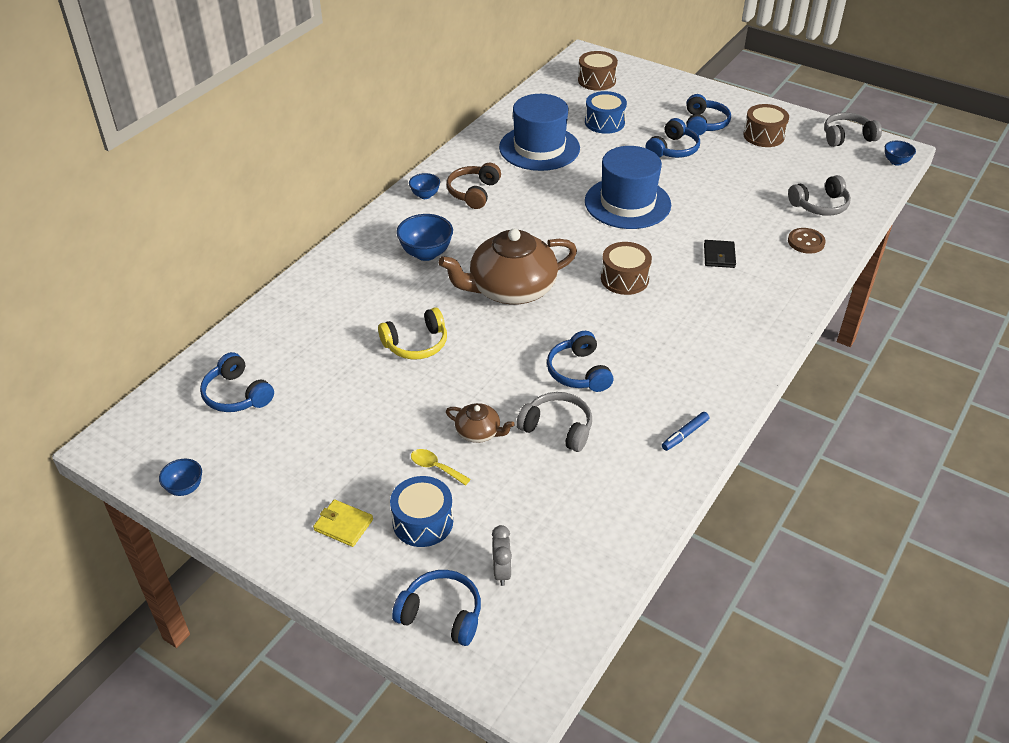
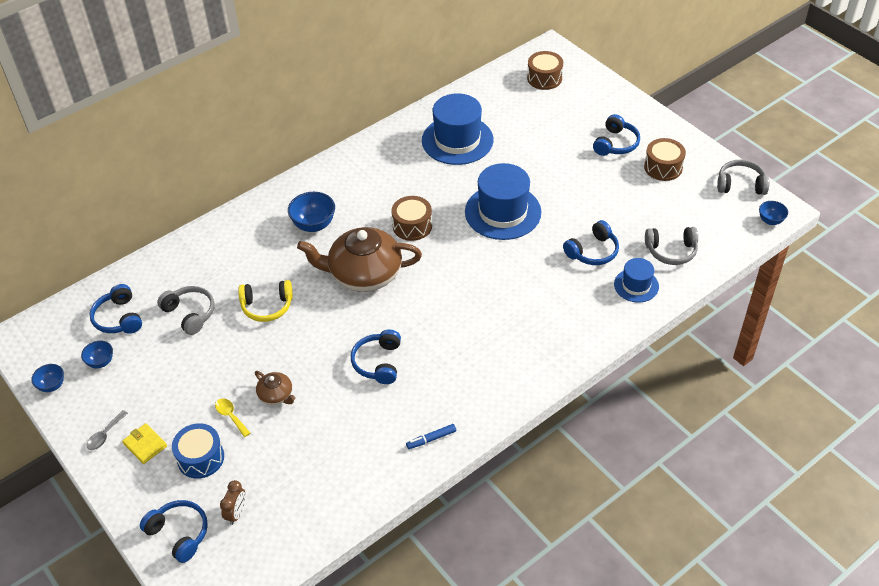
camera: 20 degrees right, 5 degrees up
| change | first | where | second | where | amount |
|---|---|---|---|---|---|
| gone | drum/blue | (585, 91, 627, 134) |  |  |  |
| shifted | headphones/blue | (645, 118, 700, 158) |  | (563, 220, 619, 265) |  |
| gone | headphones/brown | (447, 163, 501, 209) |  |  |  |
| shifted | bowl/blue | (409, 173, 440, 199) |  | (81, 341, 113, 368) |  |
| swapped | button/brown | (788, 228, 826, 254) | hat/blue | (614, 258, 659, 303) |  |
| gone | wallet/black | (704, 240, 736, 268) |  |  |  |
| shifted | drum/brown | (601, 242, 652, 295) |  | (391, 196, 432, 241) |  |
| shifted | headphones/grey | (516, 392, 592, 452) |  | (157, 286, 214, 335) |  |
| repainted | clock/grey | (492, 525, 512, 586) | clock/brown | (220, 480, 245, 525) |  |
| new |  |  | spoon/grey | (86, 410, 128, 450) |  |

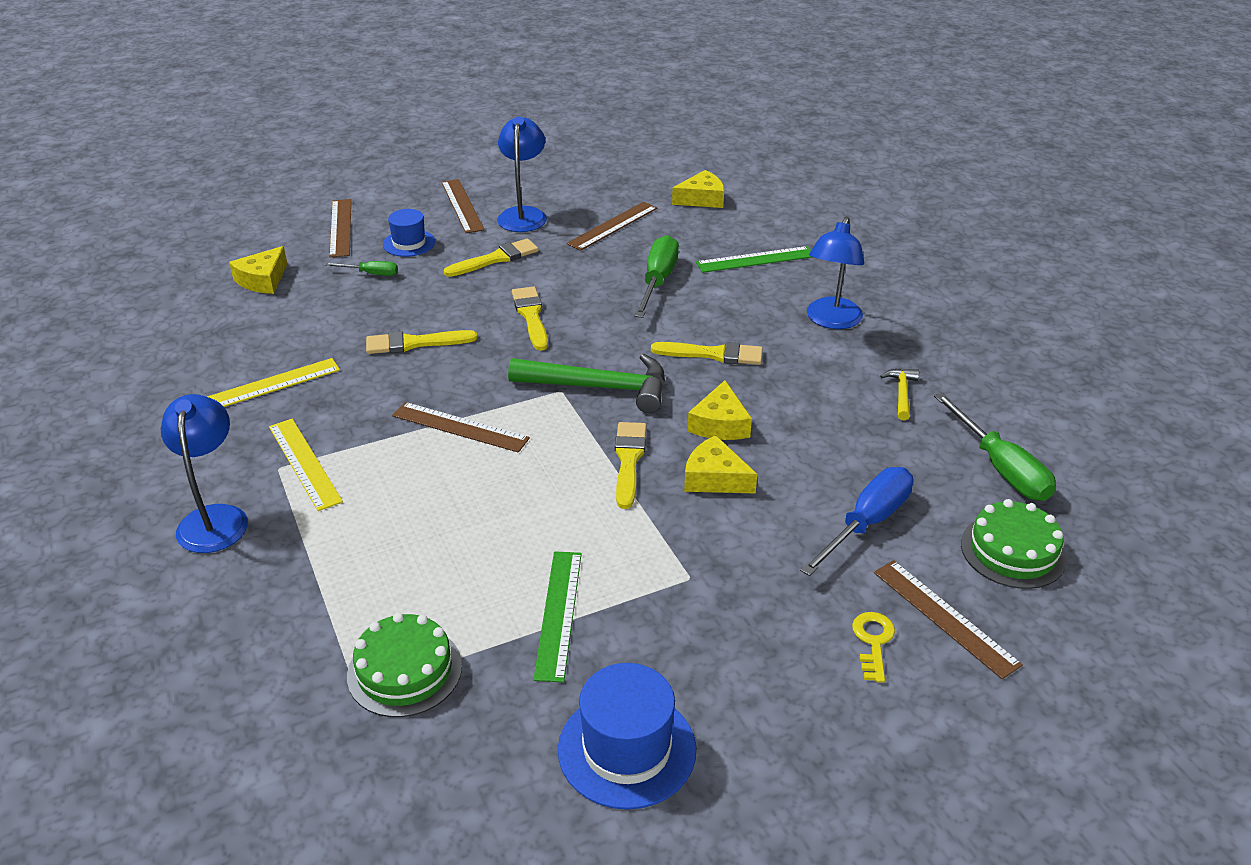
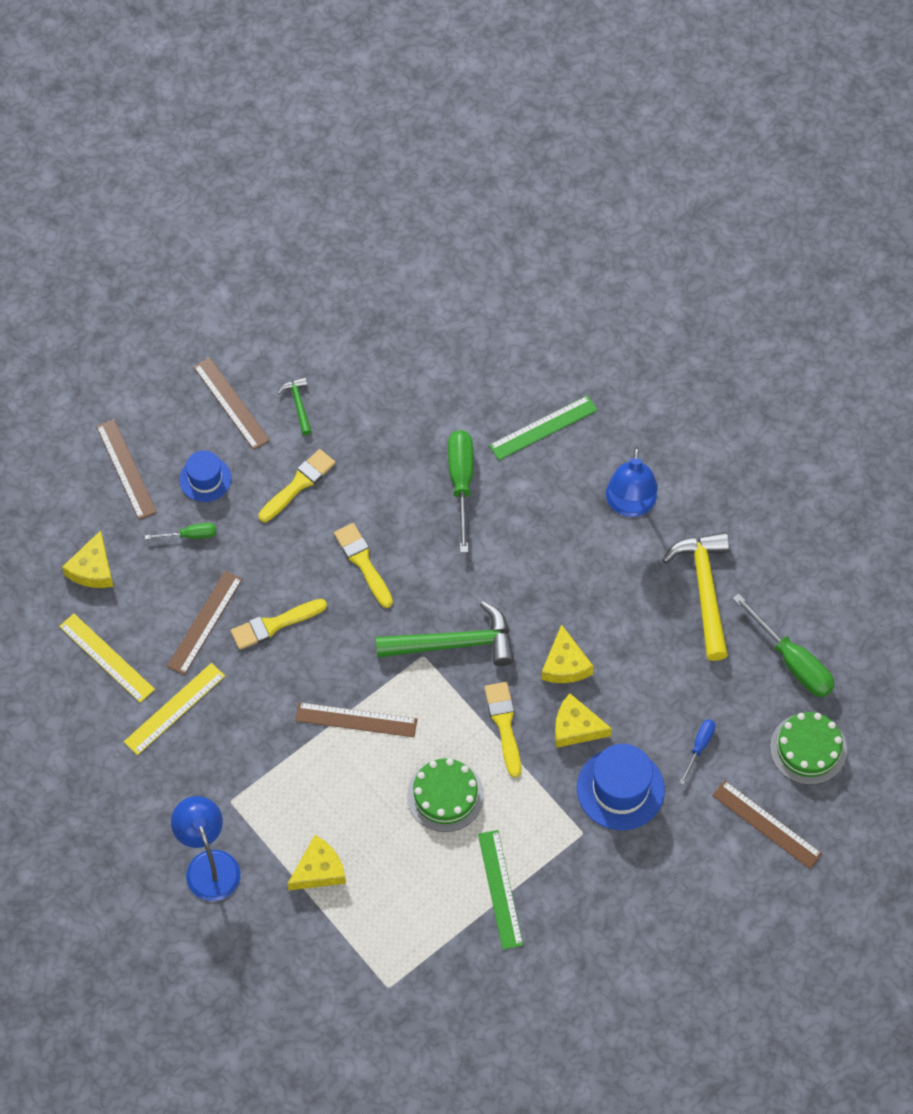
camera: 15 degrees left, 25 degrees up
| change | first | where | second | where | amount |
|---|---|---|---|---|---|
| swapped | lamp/blue | (497, 117, 547, 232) | hammer/green | (277, 377, 312, 435) |  |
| shifted | cheese/yellow | (672, 170, 724, 208) |  | (288, 835, 346, 890) |  |
| shifted | ruler/brown | (566, 202, 657, 251) |  | (167, 571, 242, 675) |  |
| gone | brush/yellow | (651, 342, 763, 365) |  |  |  |
| scaled | hammer/yellow | (880, 368, 919, 420) |  | (663, 532, 729, 661) | x2.09 |
| shifted | ruler/yellow | (269, 419, 343, 511) |  | (59, 614, 155, 703) |  |
| scaled | screwdriver/blue | (800, 467, 913, 576) |  | (680, 719, 716, 785) | x0.53 |
| gone | key/yellow | (852, 612, 895, 683) |  |  |  |
| shifted | cake/green | (347, 613, 462, 717) |  | (407, 758, 484, 832) |  |
| shifted | hat/blue | (558, 663, 696, 810) |  | (577, 744, 665, 830) |  |

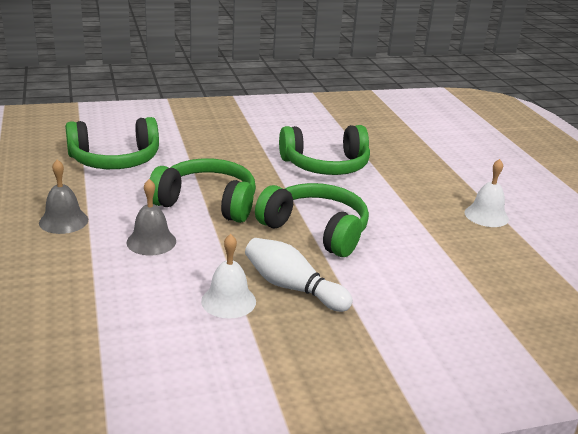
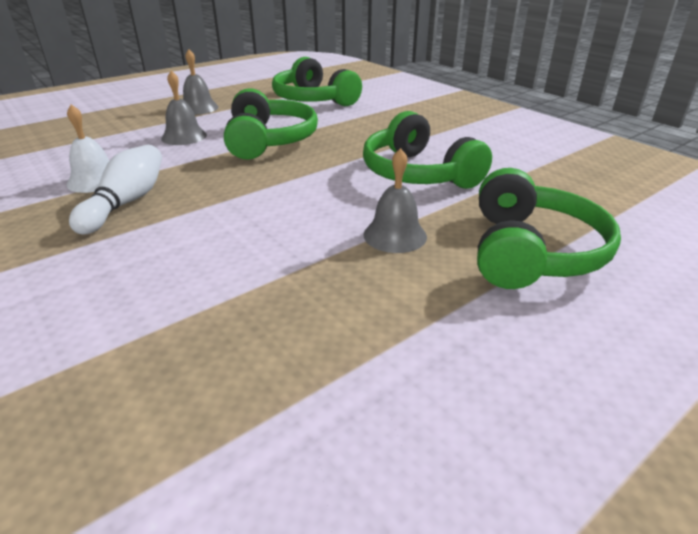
camera: 70 degrees right, 5 degrees up
| change | first | where | second | where | amount |
|---|---|---|---|---|---|
| gone | bell/white | (465, 159, 509, 227) |  |  |  |
| shifted | headphones/green | (255, 183, 369, 257) |  | (477, 168, 621, 289) |  |
| new |  |  | bell/grey | (363, 148, 427, 253) |  |

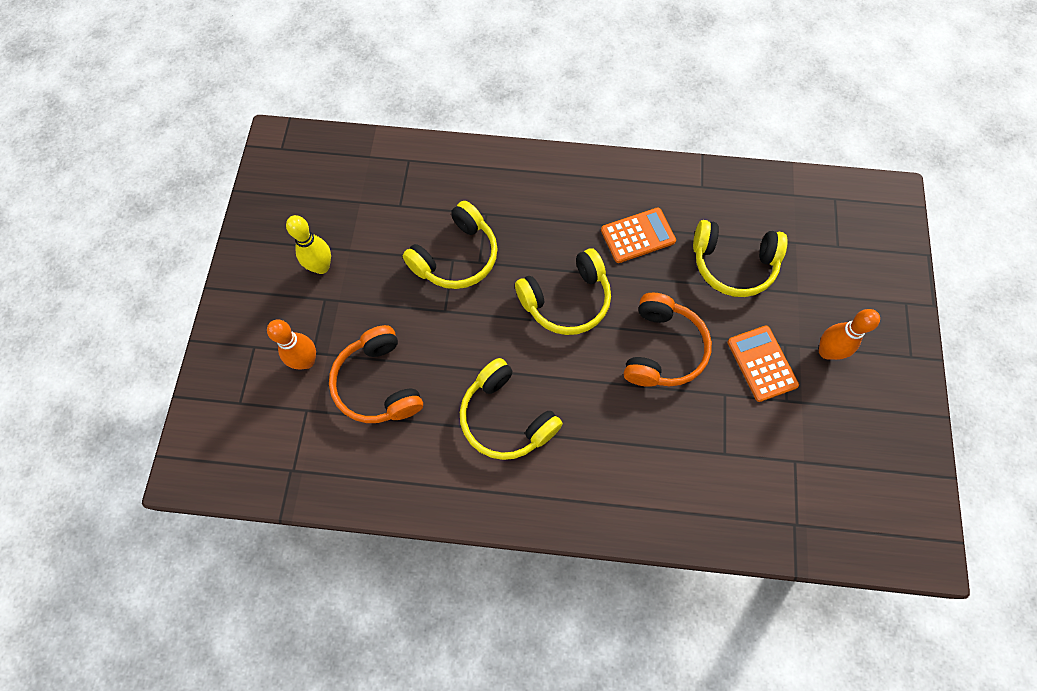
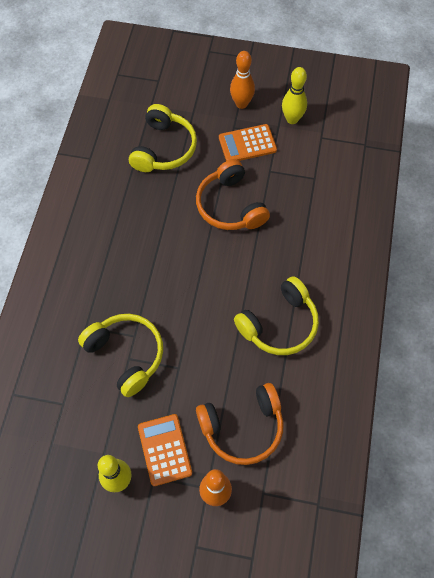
camera: 85 degrees left, 5 degrees down
| change | first | where | second | where | amount |
|---|---|---|---|---|---|
| shifted | calculator/orange | (601, 207, 676, 263) |  | (138, 414, 192, 486) |  |
| gone | headphones/yellow | (515, 248, 611, 335) |  |  |  |
| rotated | headphones/orange | (624, 293, 712, 387) |  | (196, 159, 270, 230) | 135 degrees counterclockwise |
| new |  |  | bowling pin/yellow | (282, 67, 307, 124) |  |

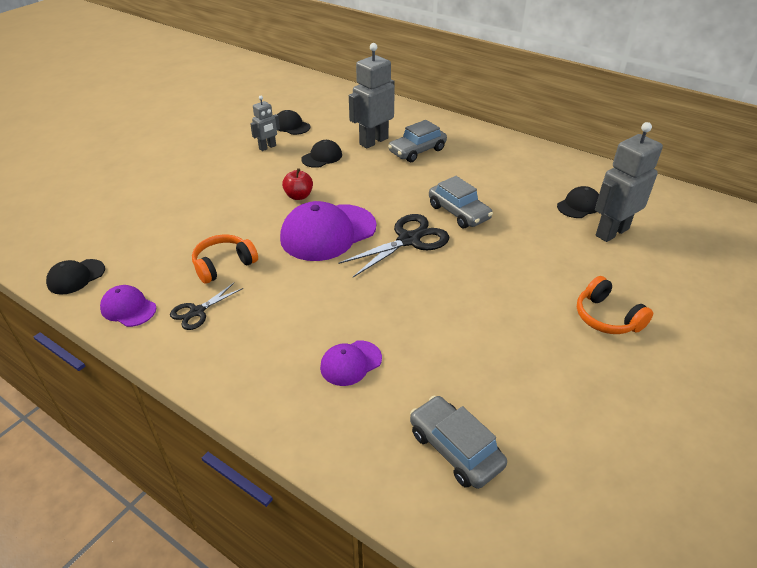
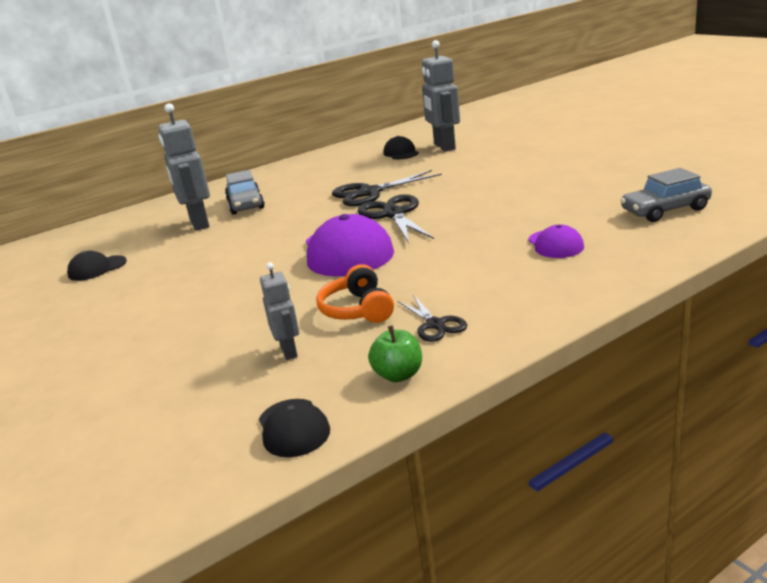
camera: 65 degrees left, 15 degrees down
| change | first | where | second | where | amount |
|---|---|---|---|---|---|
| shifted | robot/grey | (250, 96, 280, 151) |  | (260, 262, 299, 360) |  |
| gone | cap/black | (301, 140, 342, 168) |  |  |  |
| gone | apple/red | (282, 168, 313, 200) |  |  |  |
| swapped | car/grey | (429, 176, 493, 228) | scissors/black | (332, 170, 442, 206) |  |
| gone | headphones/orange | (577, 276, 653, 334) |  |  |  |
| swapped | cap/purple | (100, 285, 156, 327) | apple/green | (368, 325, 422, 382) |  |

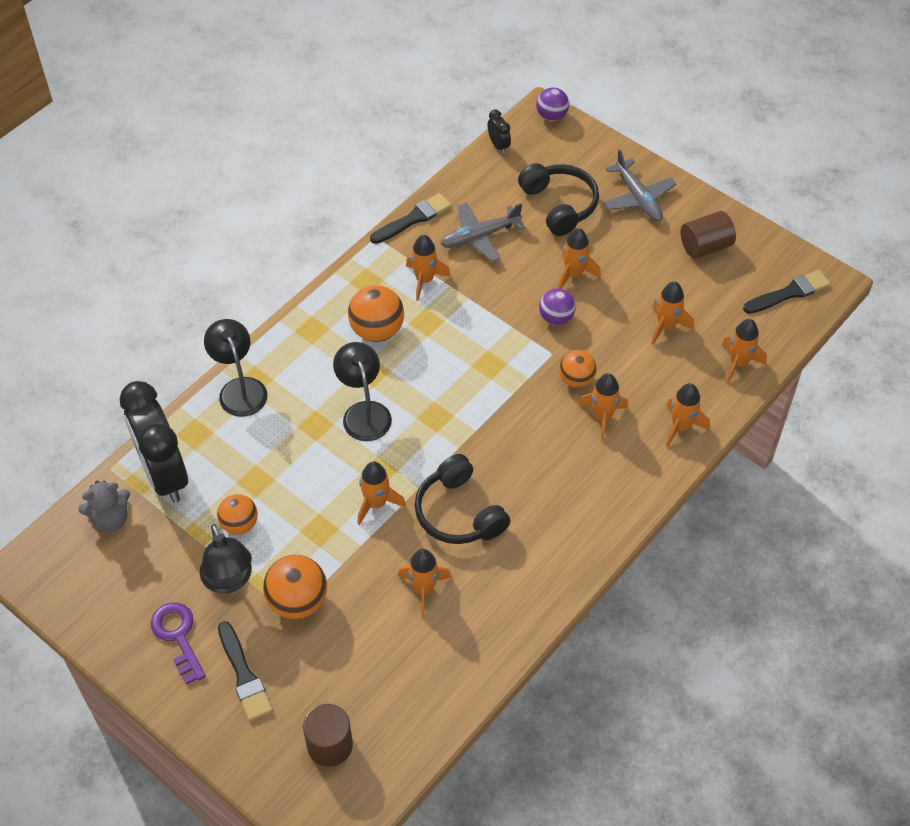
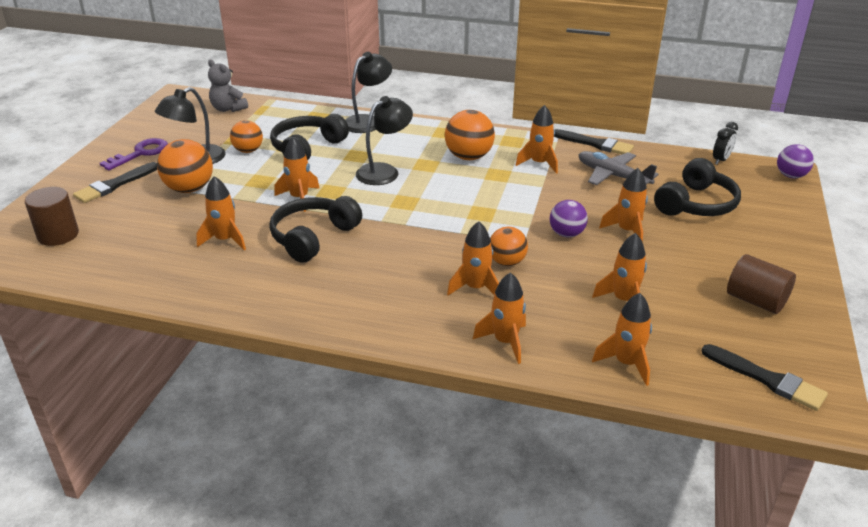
camera: 65 degrees right, 20 degrees down
| change | first | where | second | where | amount |
|---|---|---|---|---|---|
| gone | plane/grey | (603, 149, 676, 221) |  |  |  |
| gone | clock/black | (120, 381, 188, 503) |  |  |  |
| new |  |  | headphones/black | (270, 114, 349, 160) |  |

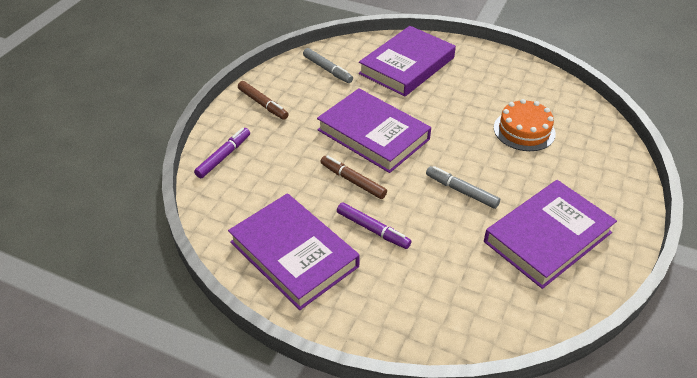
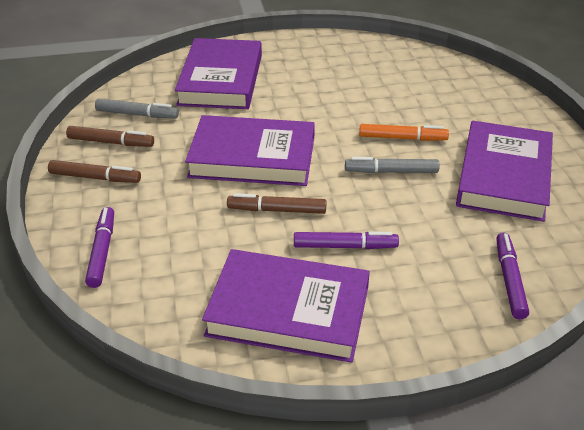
camera: 35 degrees left, 5 degrees down
| change | first | where | second | where | amount |
|---|---|---|---|---|---|
| gone | cake/orange | (494, 99, 556, 151) |  |  |  |
| new |  |  | marker/orange | (359, 124, 449, 141) |  |
| new |  |  | marker/brown | (66, 126, 154, 147) |  |
| new |  |  | marker/purple | (496, 233, 529, 319) |  |

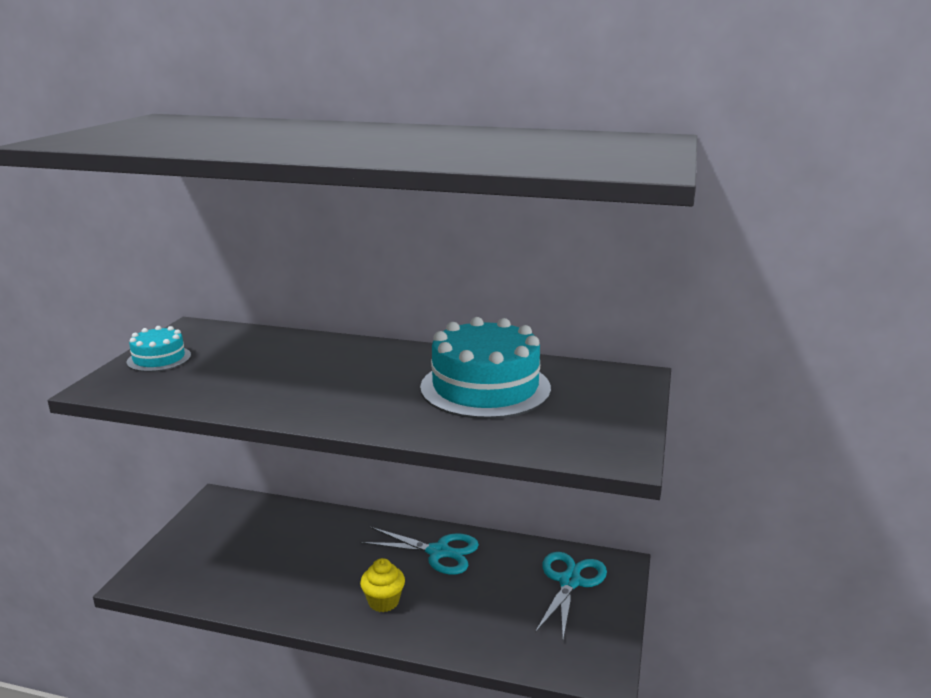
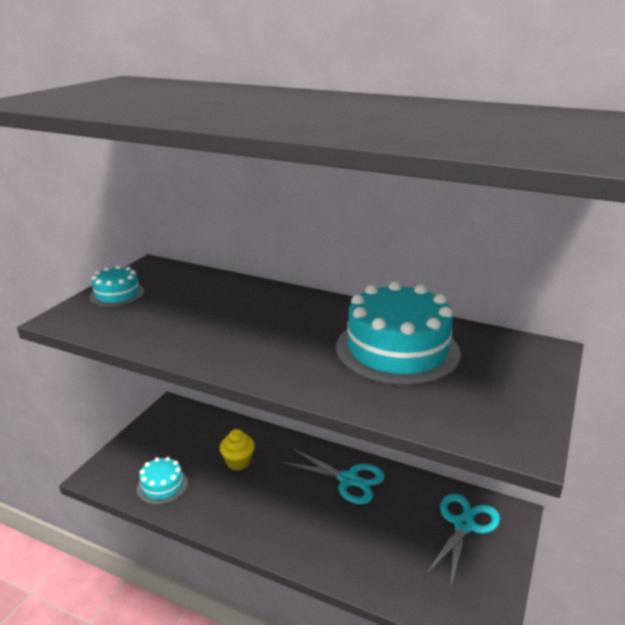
camera: 10 degrees right, 5 degrees up
| change | first | where | second | where | amount |
|---|---|---|---|---|---|
| shifted | cupcake/yellow | (360, 558, 405, 612) |  | (220, 429, 255, 470) |  |
| new |  |  | cake/turquoise | (137, 457, 188, 505) |  |

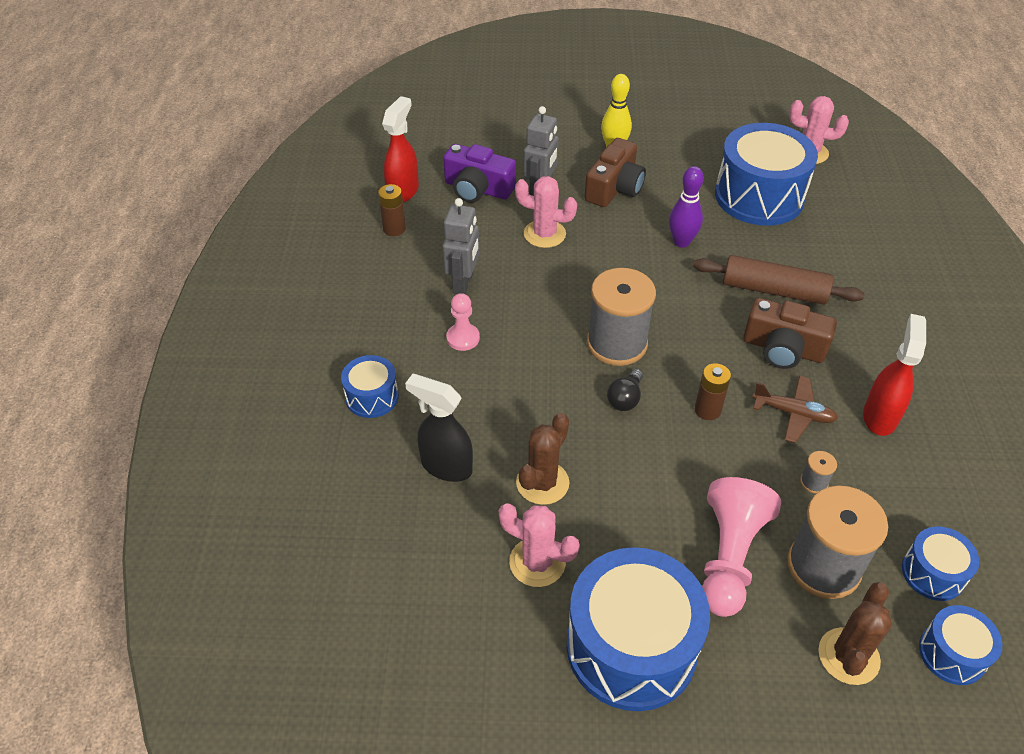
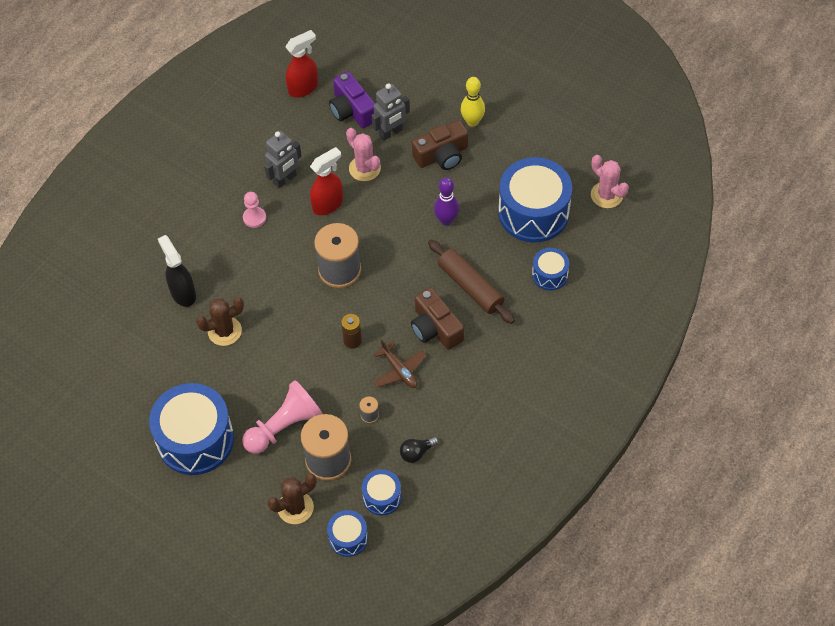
camera: 35 degrees right, 10 degrees up
| change | first | where | second | where | amount |
|---|---|---|---|---|---|
| gone | battery/brown | (378, 184, 406, 236) |  |  |  |
| shifted | spray bottle/red | (863, 314, 926, 436) |  | (310, 147, 343, 215) |  |
| shifted | drum/blue | (341, 355, 399, 418) |  | (532, 248, 569, 290) |  |
| shifted | light bulb/black | (607, 369, 643, 411) |  | (400, 437, 439, 463) |  |
| gone | cactus/pink | (499, 503, 580, 587) |  |  |  |

